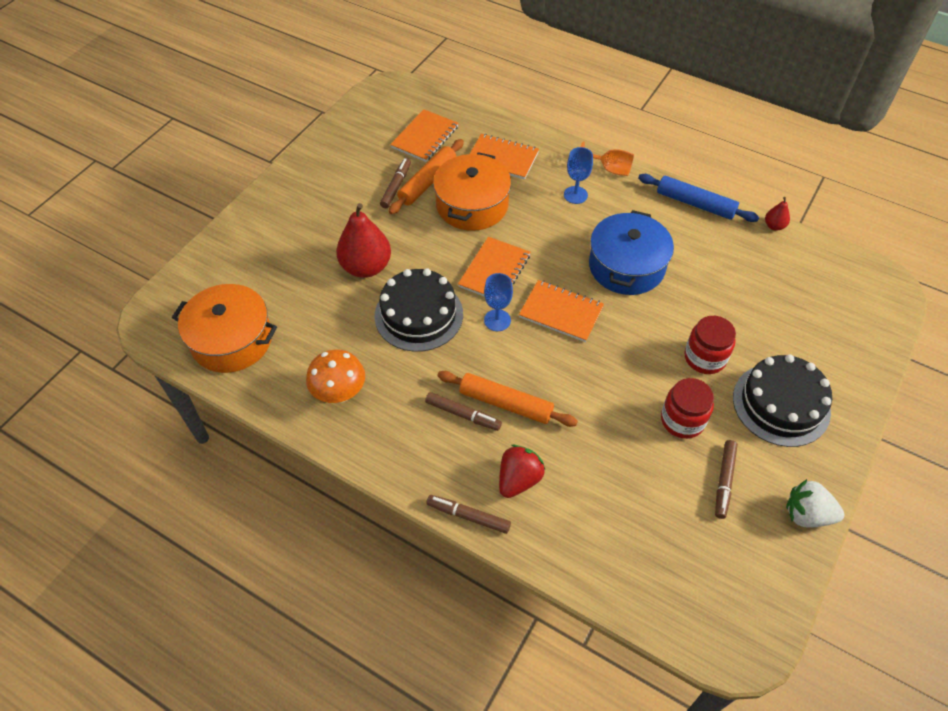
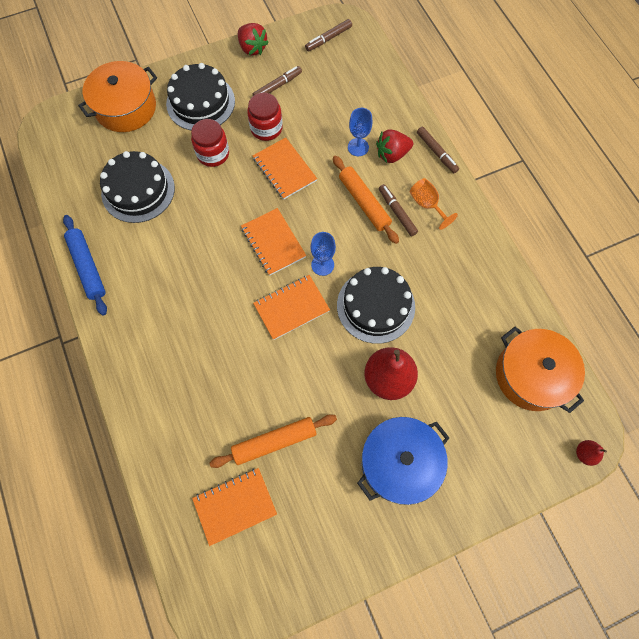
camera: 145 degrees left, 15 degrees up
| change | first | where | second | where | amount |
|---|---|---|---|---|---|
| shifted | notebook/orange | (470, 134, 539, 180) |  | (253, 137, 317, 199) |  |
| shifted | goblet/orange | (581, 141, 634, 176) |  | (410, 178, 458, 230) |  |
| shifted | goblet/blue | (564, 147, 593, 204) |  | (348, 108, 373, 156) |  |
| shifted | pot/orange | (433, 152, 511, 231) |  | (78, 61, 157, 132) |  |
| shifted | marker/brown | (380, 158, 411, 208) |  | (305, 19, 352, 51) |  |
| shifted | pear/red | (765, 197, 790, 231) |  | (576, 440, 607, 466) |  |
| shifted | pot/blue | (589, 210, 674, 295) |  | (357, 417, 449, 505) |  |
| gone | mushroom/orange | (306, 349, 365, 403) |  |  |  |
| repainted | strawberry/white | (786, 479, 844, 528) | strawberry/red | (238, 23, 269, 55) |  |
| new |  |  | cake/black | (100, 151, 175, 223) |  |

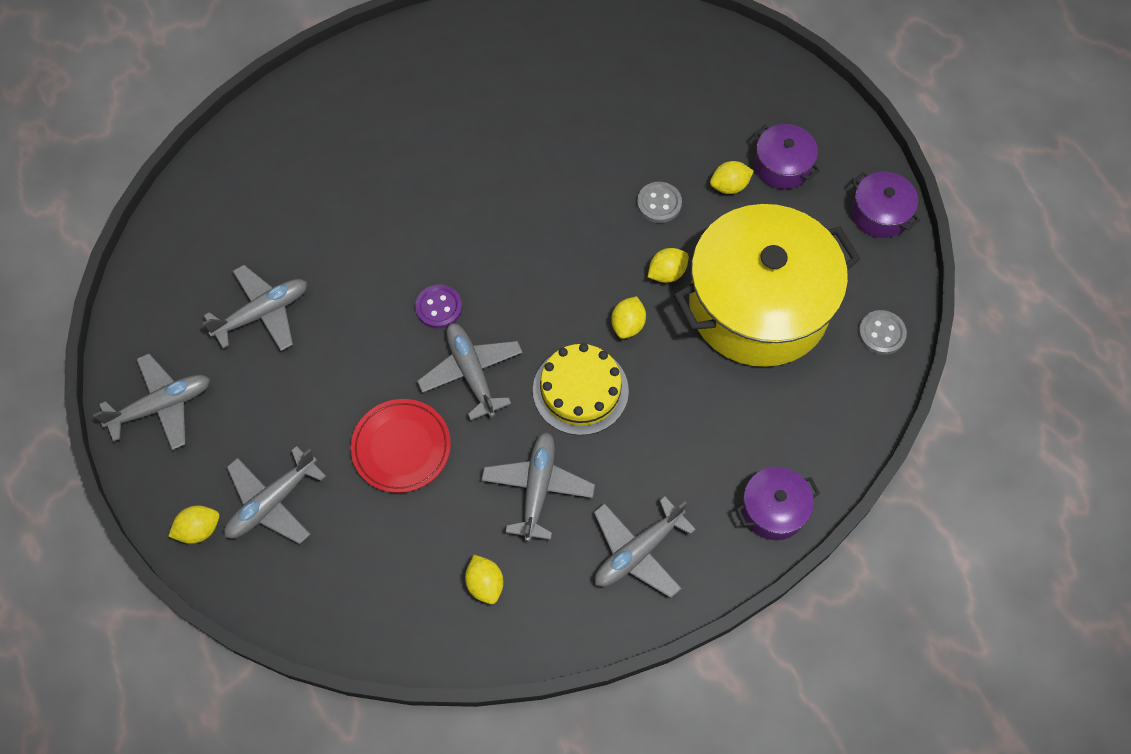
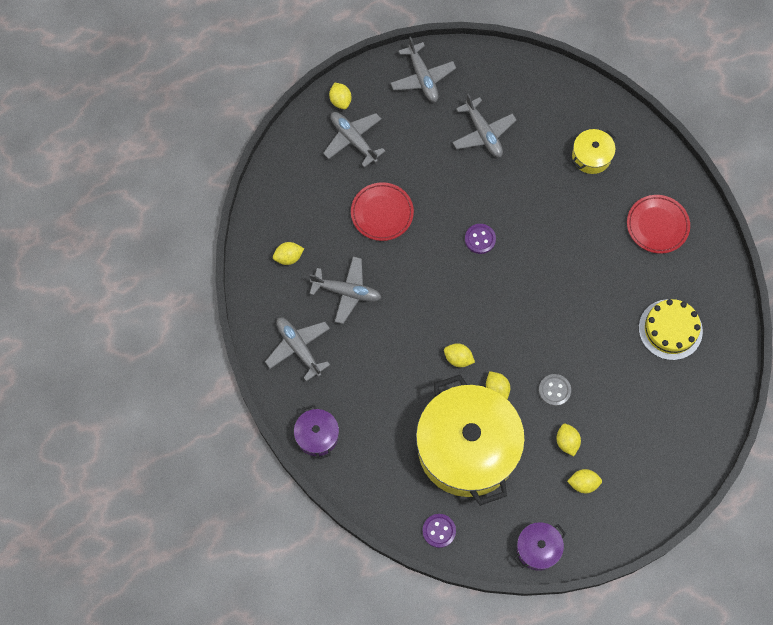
camera: 95 degrees right, 5 degrees up
| change | first | where | second | where | amount |
|---|---|---|---|---|---|
| swapped | pot/purple | (753, 124, 820, 189) | lemon/yellow | (567, 469, 602, 493) |  |
| repainted | button/grey | (858, 310, 907, 355) | button/purple | (422, 514, 456, 548) |  |
| gone | plane/grey | (417, 323, 523, 420) |  |  |  |
| shifted | cake/yellow | (533, 343, 629, 435) |  | (639, 299, 703, 360) |  |
| new |  |  | pot/yellow | (572, 129, 616, 174) |  |
| new |  |  | plate/red | (627, 195, 690, 254) |  |

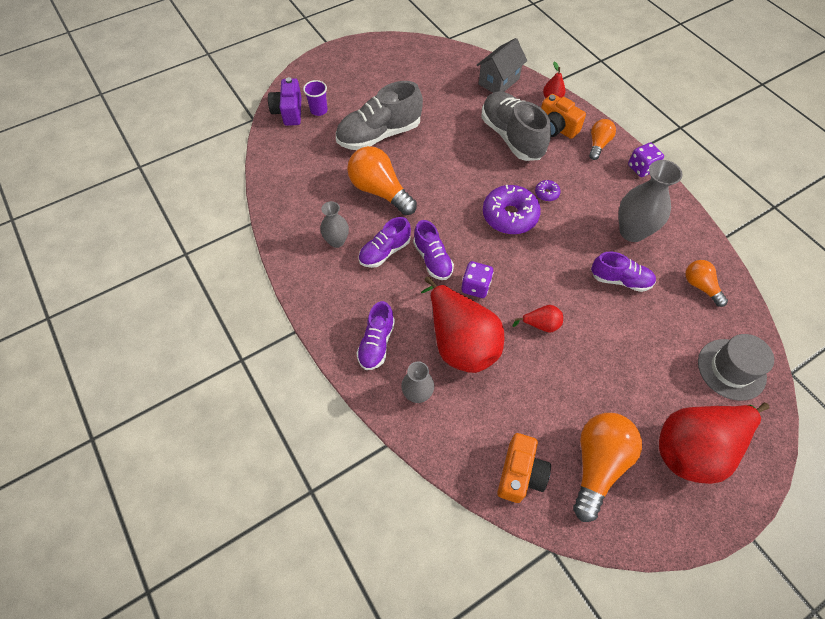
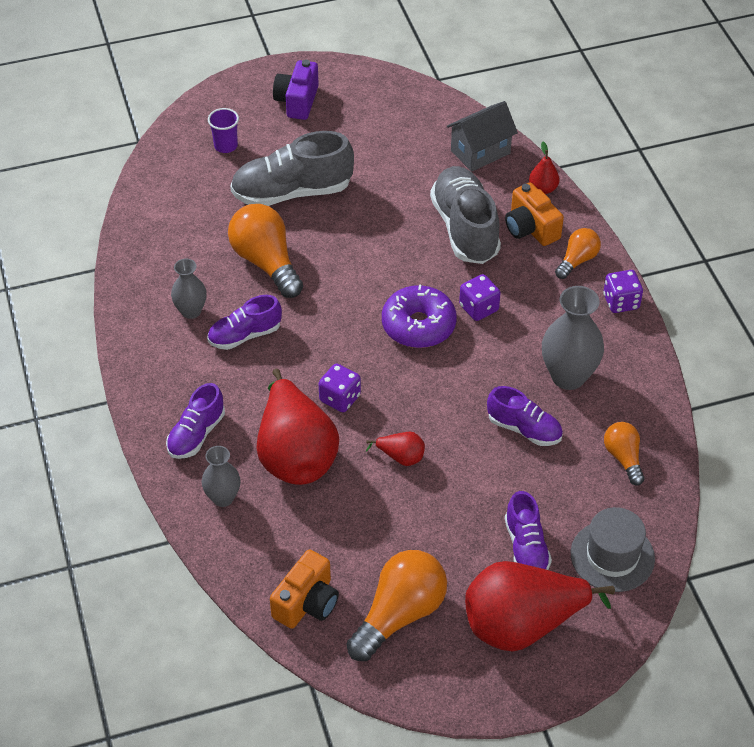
camera: 15 degrees right, 10 degrees down
| change | first | where | second | where | amount |
|---|---|---|---|---|---|
| shifted | camera/purple | (268, 77, 301, 126) |  | (273, 60, 319, 120) |  |
| swapped | donut/purple | (535, 180, 560, 201) | dice/purple | (459, 274, 501, 321) |  |
| shifted | shoe/purple | (413, 220, 454, 280) |  | (505, 491, 552, 570) |  |

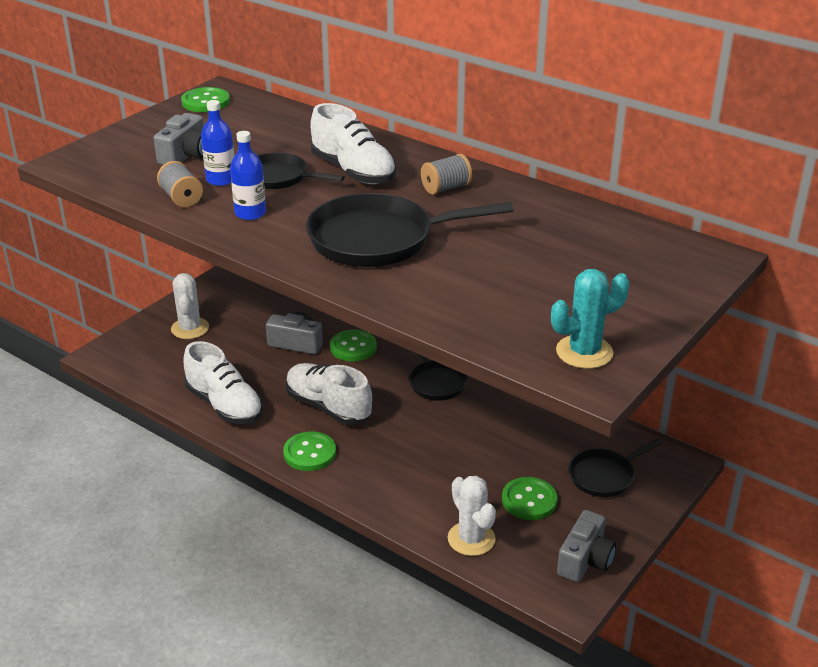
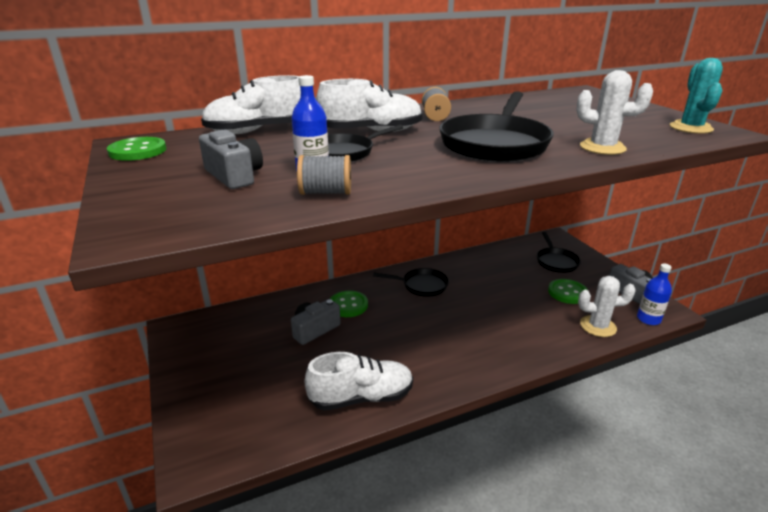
camera: 60 degrees left, 5 degrees down
| change | first | where | second | where | amount |
|---|---|---|---|---|---|
| shifted | bottle/blue | (230, 131, 266, 220) |  | (637, 263, 672, 325) |  |
| shifted | cactus/white | (171, 273, 209, 339) |  | (576, 70, 653, 155) |  |
| shifted | shoe/white | (286, 363, 372, 425) |  | (201, 75, 301, 134) |  |
| gone | button/green | (283, 431, 336, 471) |  |  |  |

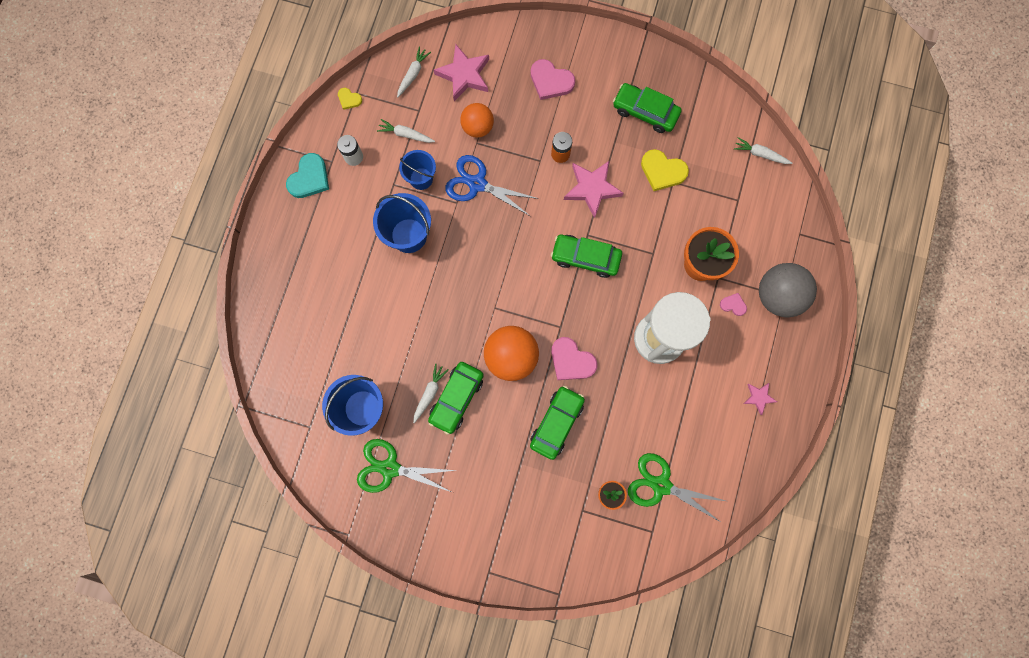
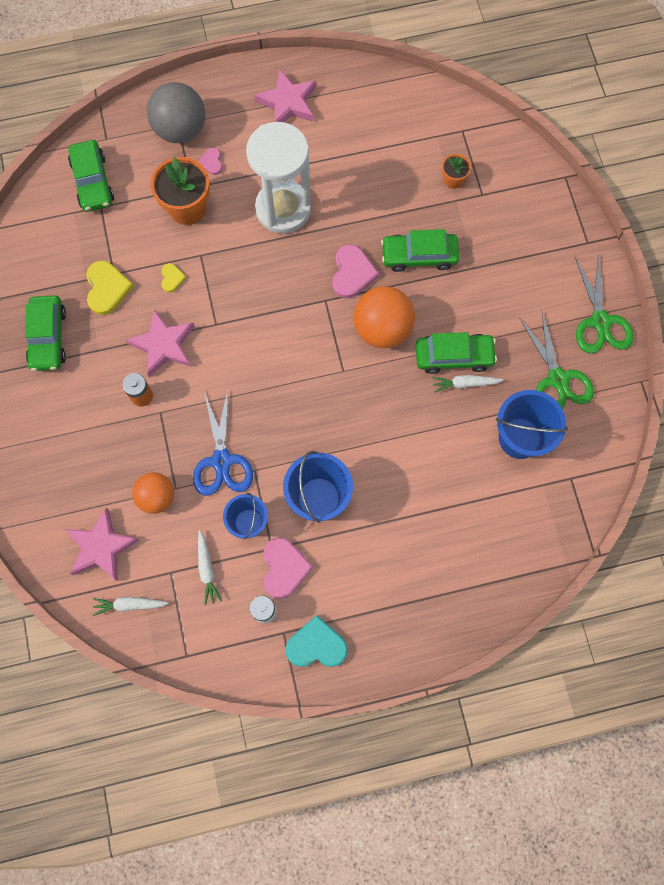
camera: 120 degrees left, 5 degrees down
| change | first | where | second | where | amount |
|---|---|---|---|---|---|
| shifted | heart/pink | (530, 59, 575, 100) |  | (263, 537, 313, 599) |  |
| shifted | heart/yellow | (338, 88, 362, 110) |  | (161, 263, 186, 292) |  |
| gone | carrot/white | (734, 137, 792, 164) |  |  |  |
| shifted | car/green | (551, 235, 622, 278) |  | (68, 140, 114, 212) |  |
| scaled | star/pink | (743, 383, 777, 415) |  | (254, 69, 316, 122) | x1.87 |
| shifted | scissors/green | (628, 453, 726, 523) |  | (575, 253, 634, 353) |  |

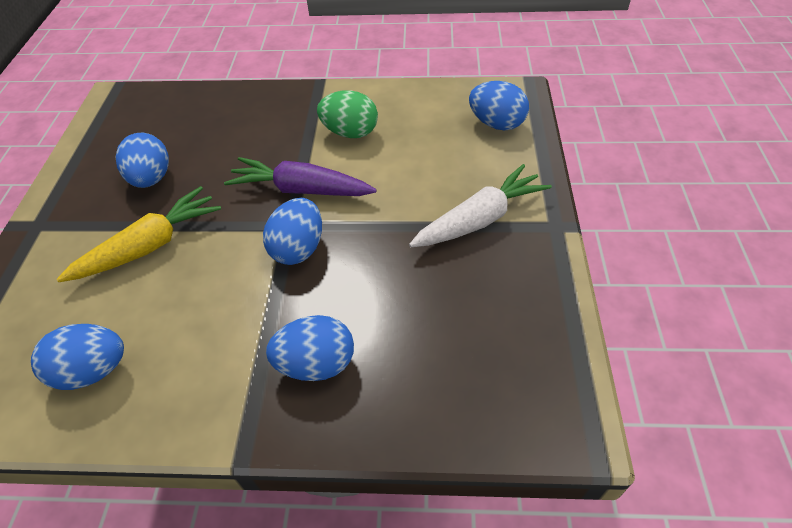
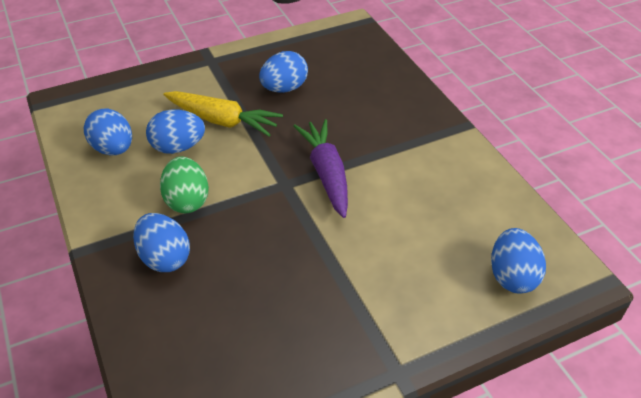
camera: 60 degrees right, 5 degrees down
| change | first | where | second | where | amount |
|---|---|---|---|---|---|
| shifted | egg/green | (317, 90, 378, 138) |  | (160, 156, 209, 213) |  |
| gone | carrot/white | (409, 164, 552, 247) |  |  |  |
| shifted | egg/blue | (263, 198, 322, 265) |  | (146, 109, 205, 154) |  |

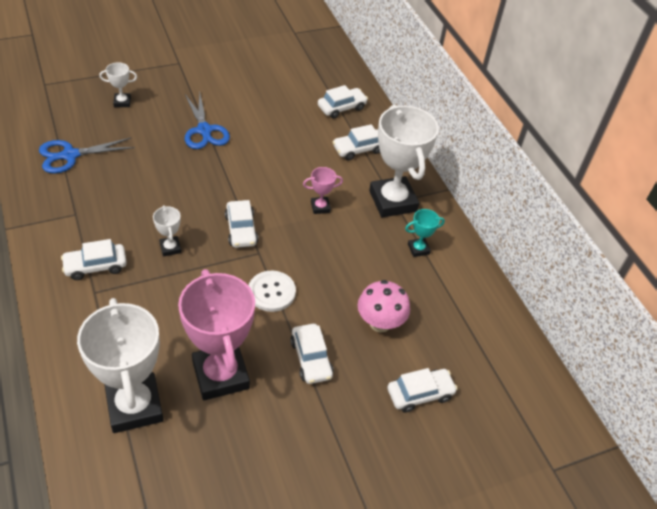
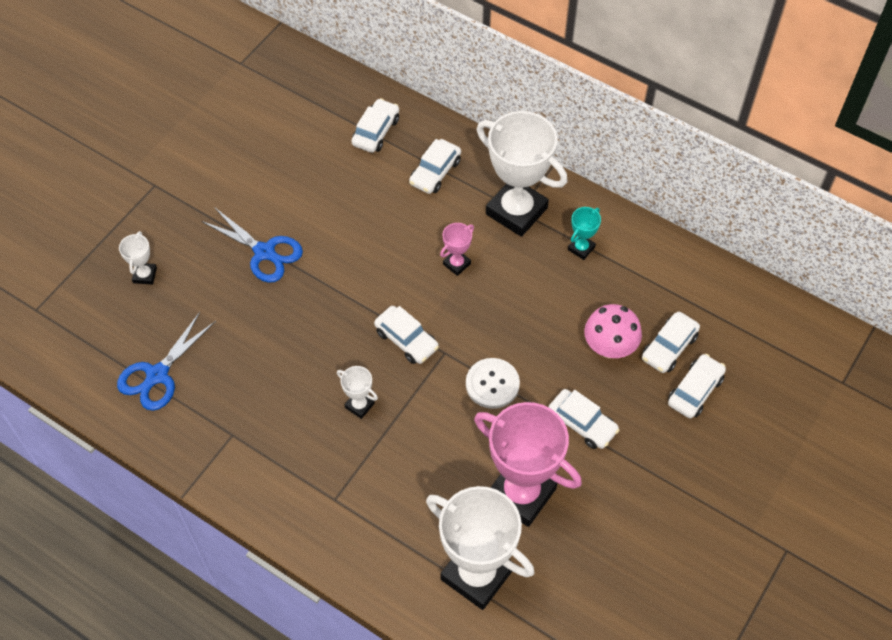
camera: 30 degrees left, 10 degrees up
| change | first | where | second | where | amount |
|---|---|---|---|---|---|
| rotated | trophy/white | (99, 62, 137, 107) |  | (119, 231, 157, 285) | 45 degrees counterclockwise |
| shifted | car/white | (61, 239, 127, 280) |  | (642, 312, 700, 373) |  |

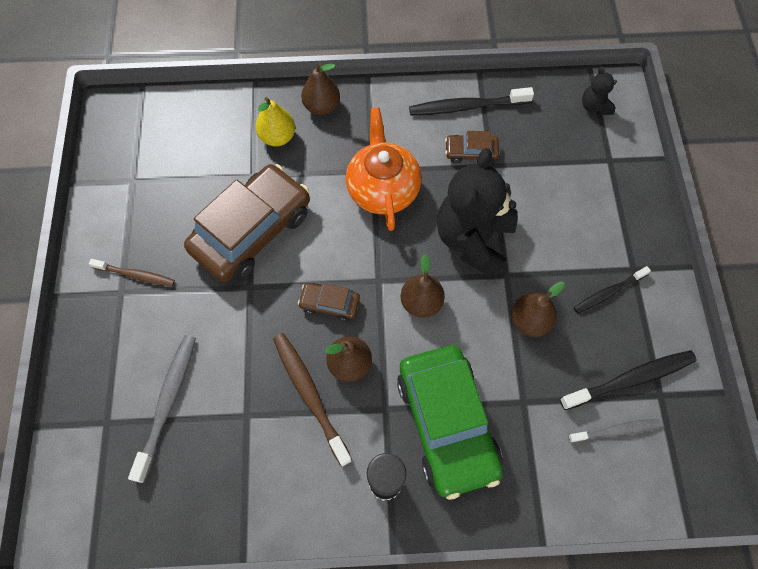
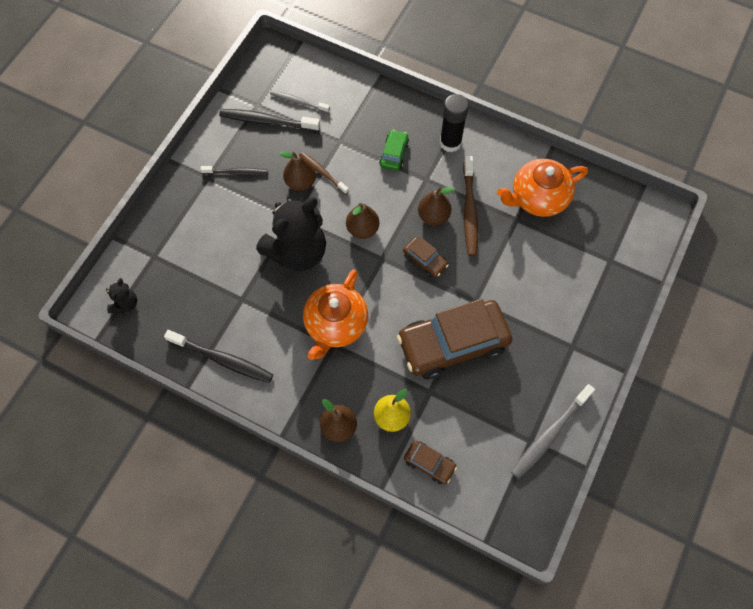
camera: 150 degrees left, 0 degrees up
| change | first | where | second | where | amount |
|---|---|---|---|---|---|
| shifted | car/brown | (445, 131, 499, 164) |  | (404, 440, 457, 484) |  |
| shifted | toothbrush/brown | (89, 259, 175, 286) |  | (299, 152, 349, 195) |  |
| shifted | toothbrush/grey | (128, 335, 196, 483) |  | (511, 384, 595, 479) |  |
| scaled | car/green | (397, 345, 503, 500) |  | (379, 130, 409, 171) | x0.45 |
| new |  |  | teapot/orange | (497, 159, 588, 217) |  |

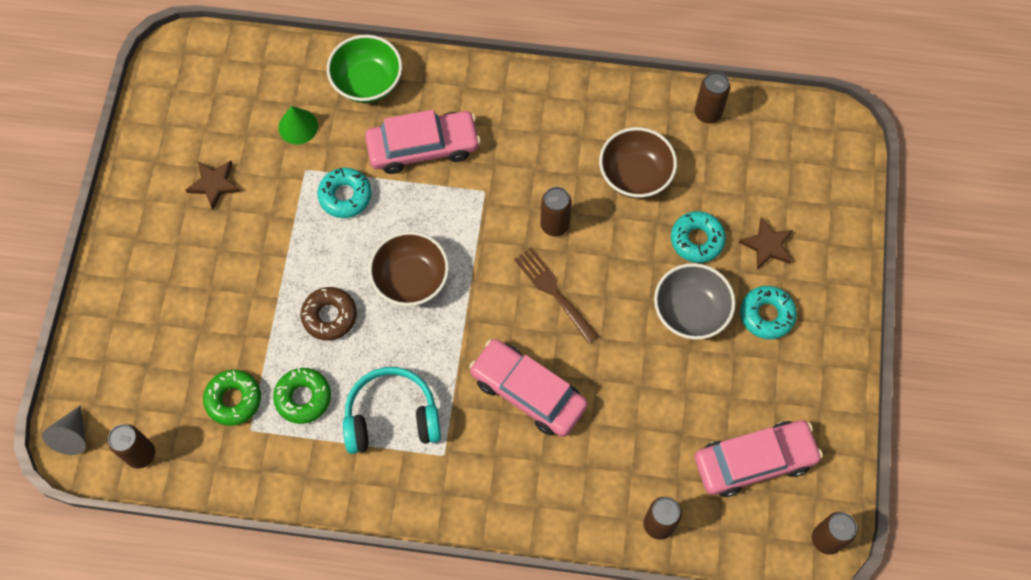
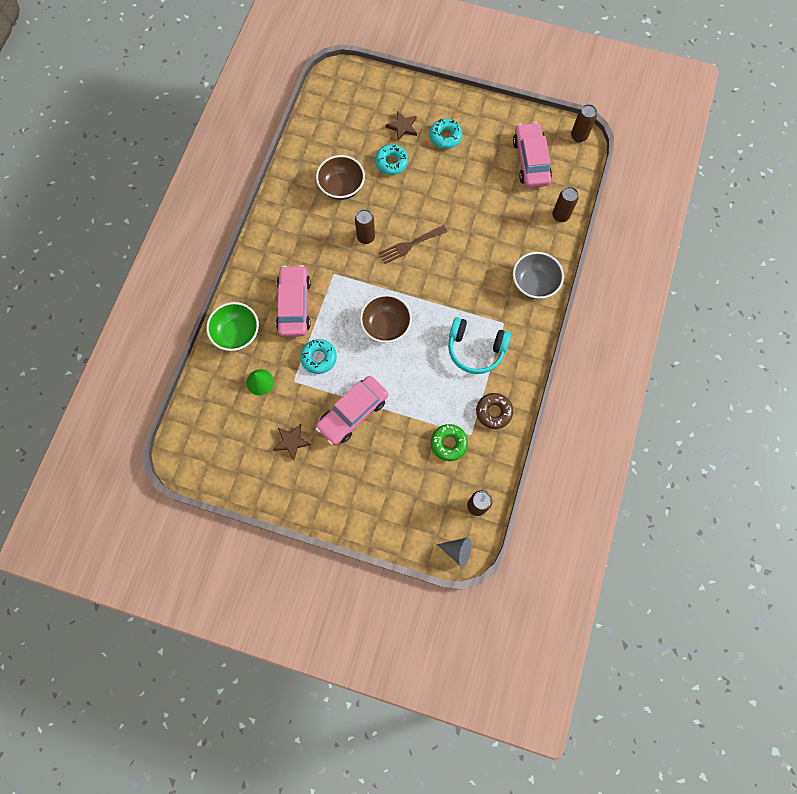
camera: 80 degrees left, 5 degrees up
| change | first | where | second | where | amount |
|---|---|---|---|---|---|
| gone | can/brown | (695, 72, 730, 123) |  |  |  |
| shifted | bowl/grey | (654, 263, 736, 340) |  | (513, 252, 564, 299) |  |
| shifted | donut/brown | (300, 287, 357, 341) |  | (476, 393, 513, 429) |  |
| shifted | car/pink | (469, 339, 588, 437) |  | (316, 376, 388, 445) |  |
| rotated | headphones/turquoise | (343, 367, 441, 454) |  | (448, 317, 511, 374) | 75 degrees counterclockwise |
| gone | donut/green | (273, 368, 331, 424) |  |  |  |

